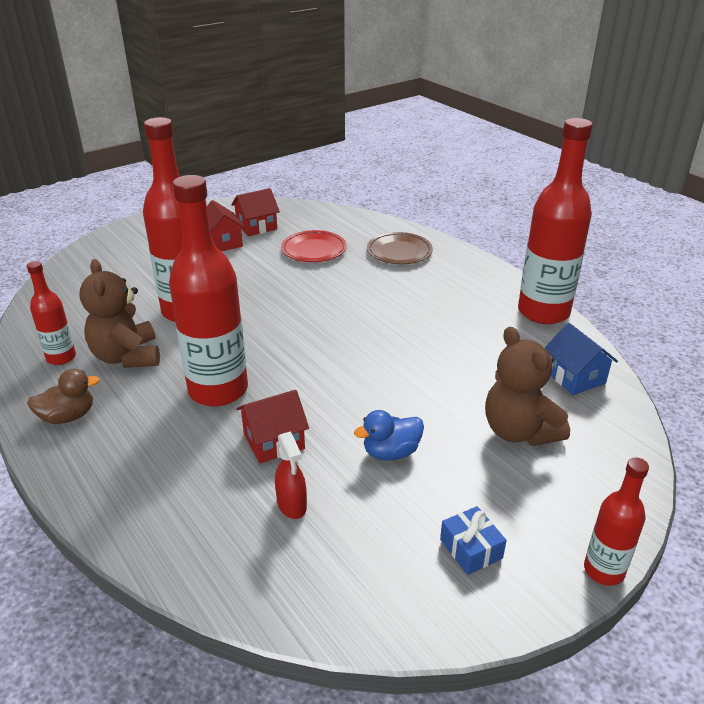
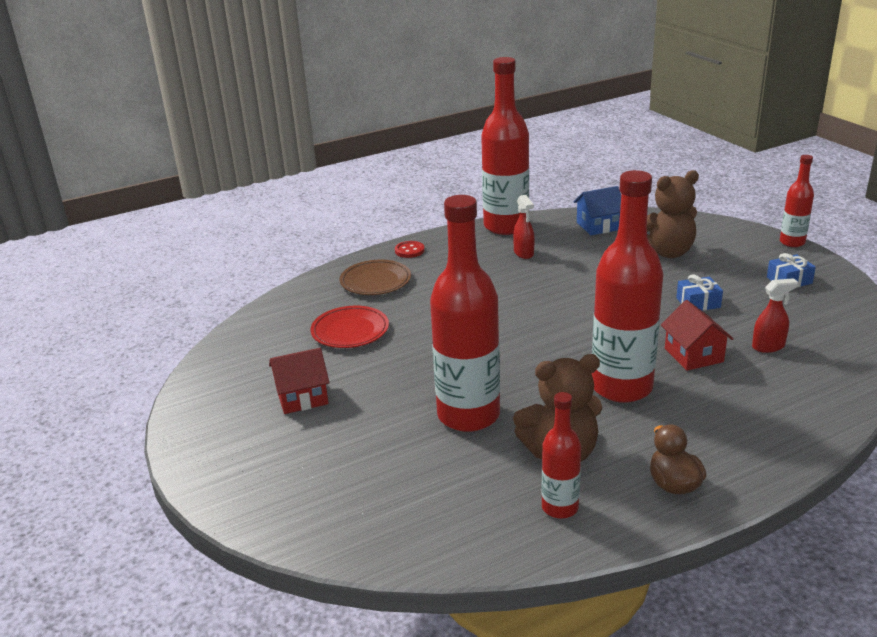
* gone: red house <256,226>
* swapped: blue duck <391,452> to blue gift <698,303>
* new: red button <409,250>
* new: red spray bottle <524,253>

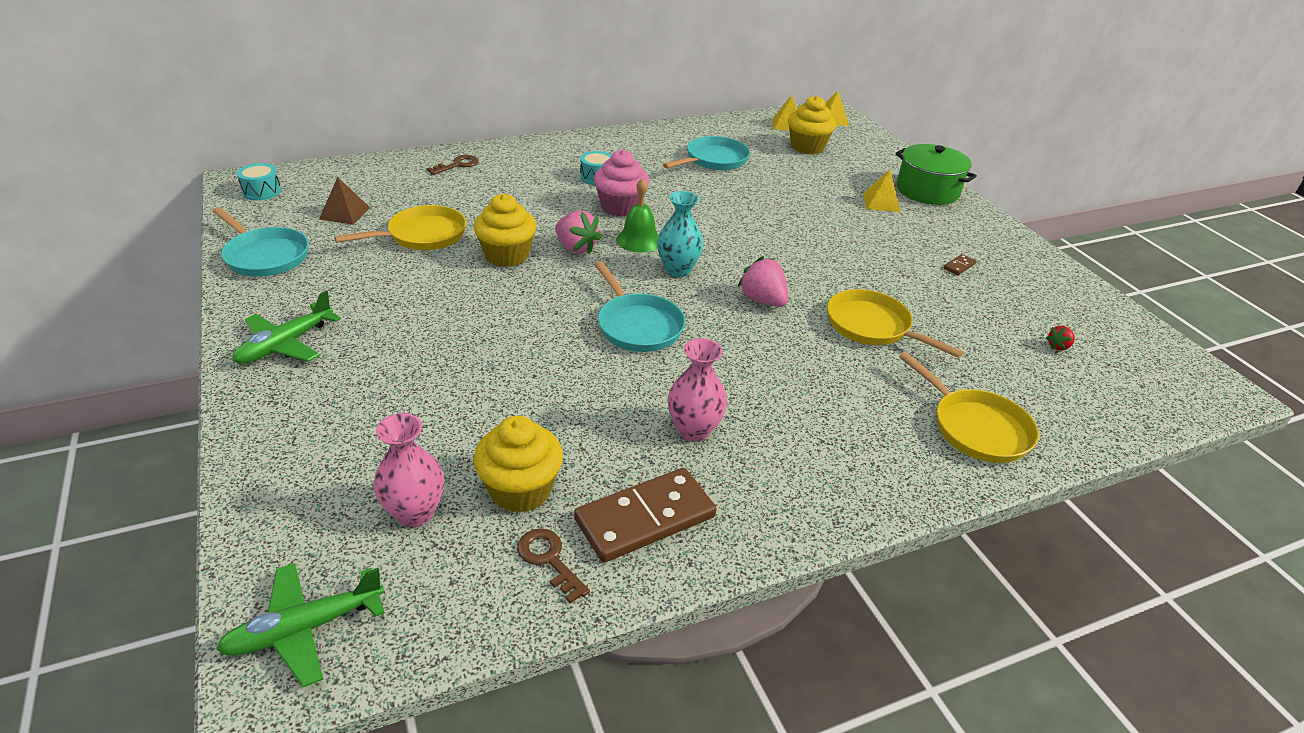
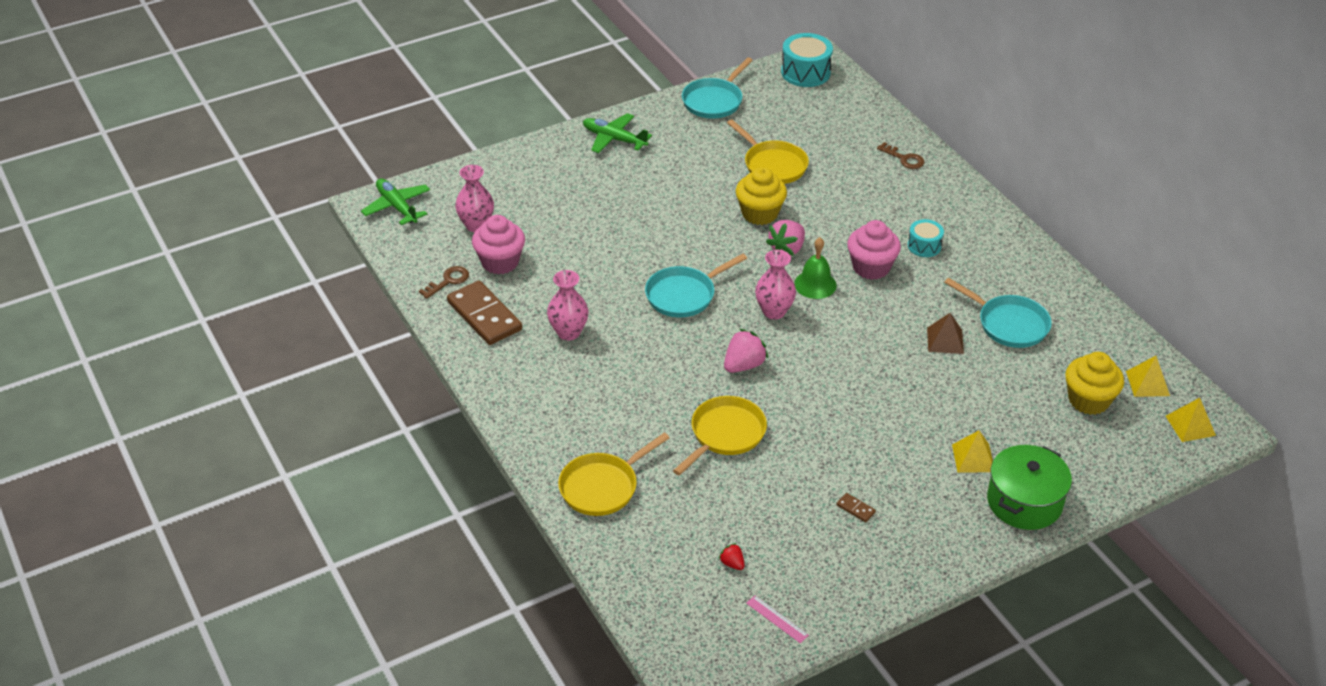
* scaled: turquoise drum <262,191> = <805,72> x1.66
* shifted: brown pyramid <344,213> to <945,340>
* repainted: yellow cupcake <520,490> to pink cupcake <500,262>
* repainted: turquoise vase <677,270> to pink vase <774,311>
* new: pink ruler <777,619>

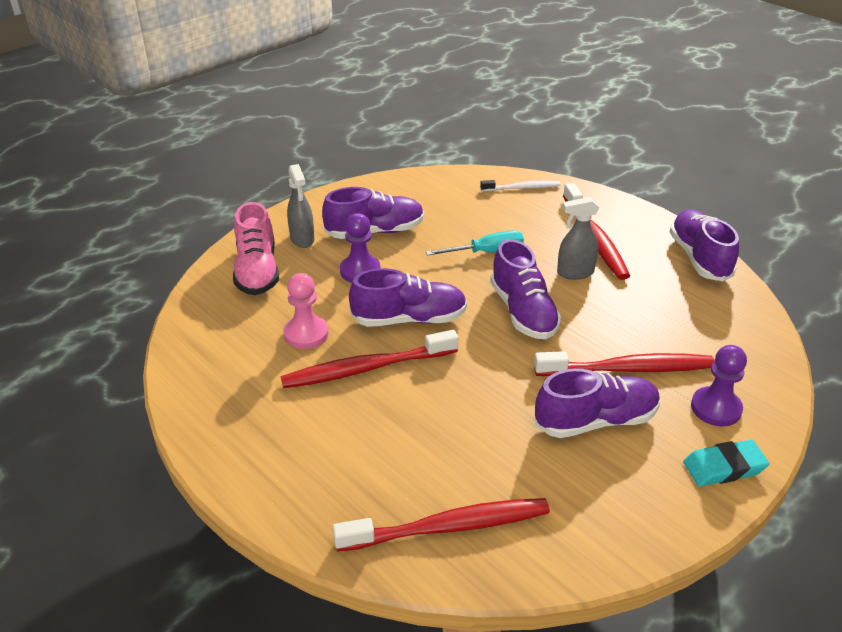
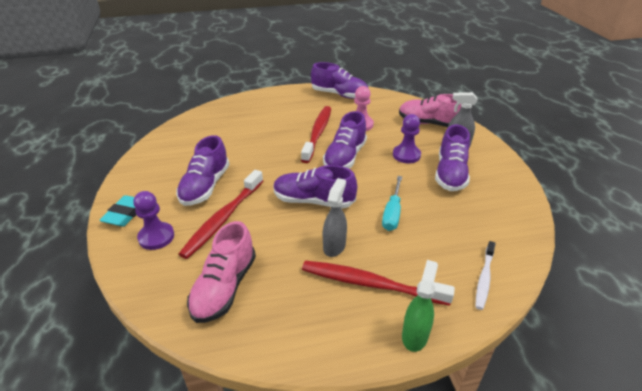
* gone: red toothbrush <448,527>
* shifted: purple shoe <699,258> to <339,95>
* new: pink shoe <224,287>
* new: green spray bottle <415,335>

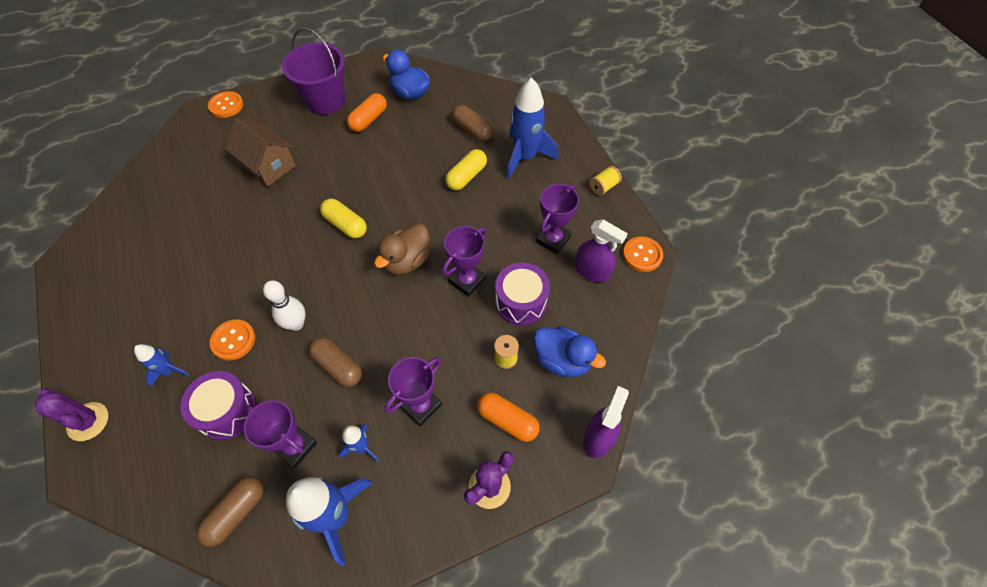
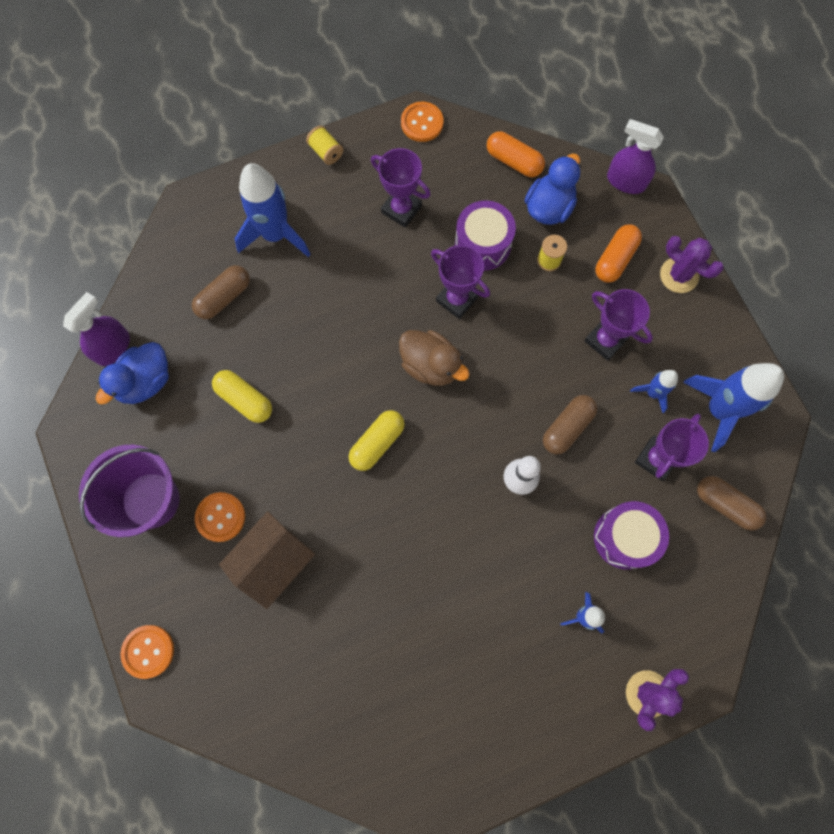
* shifted: orange button <233,340> to <220,517>
* shifted: orange capsule <368,120> to <514,161>
* shifted: yellow capsule <466,176> to <245,400>
* shifted: purple spray bottle <592,271> to <113,347>

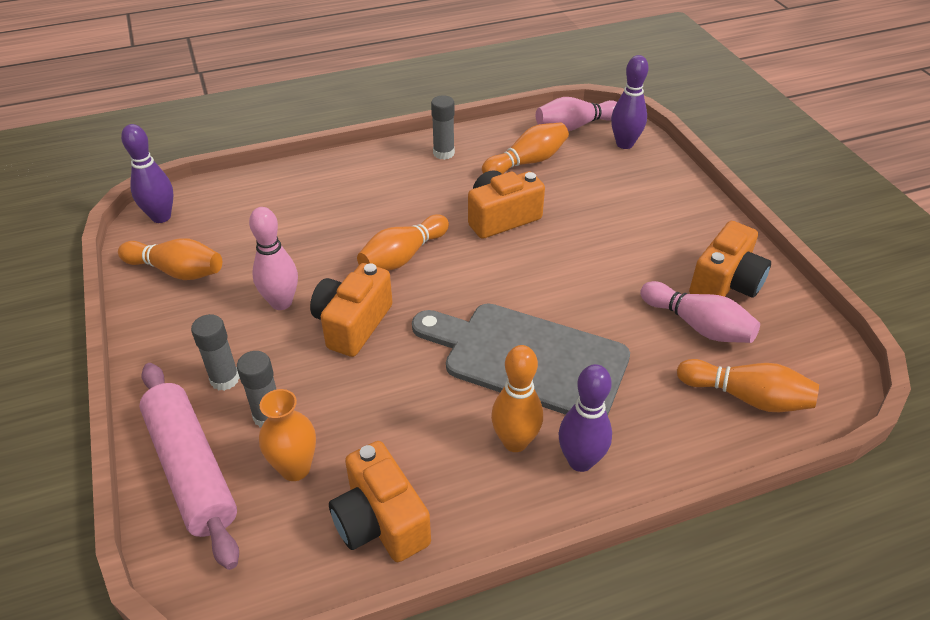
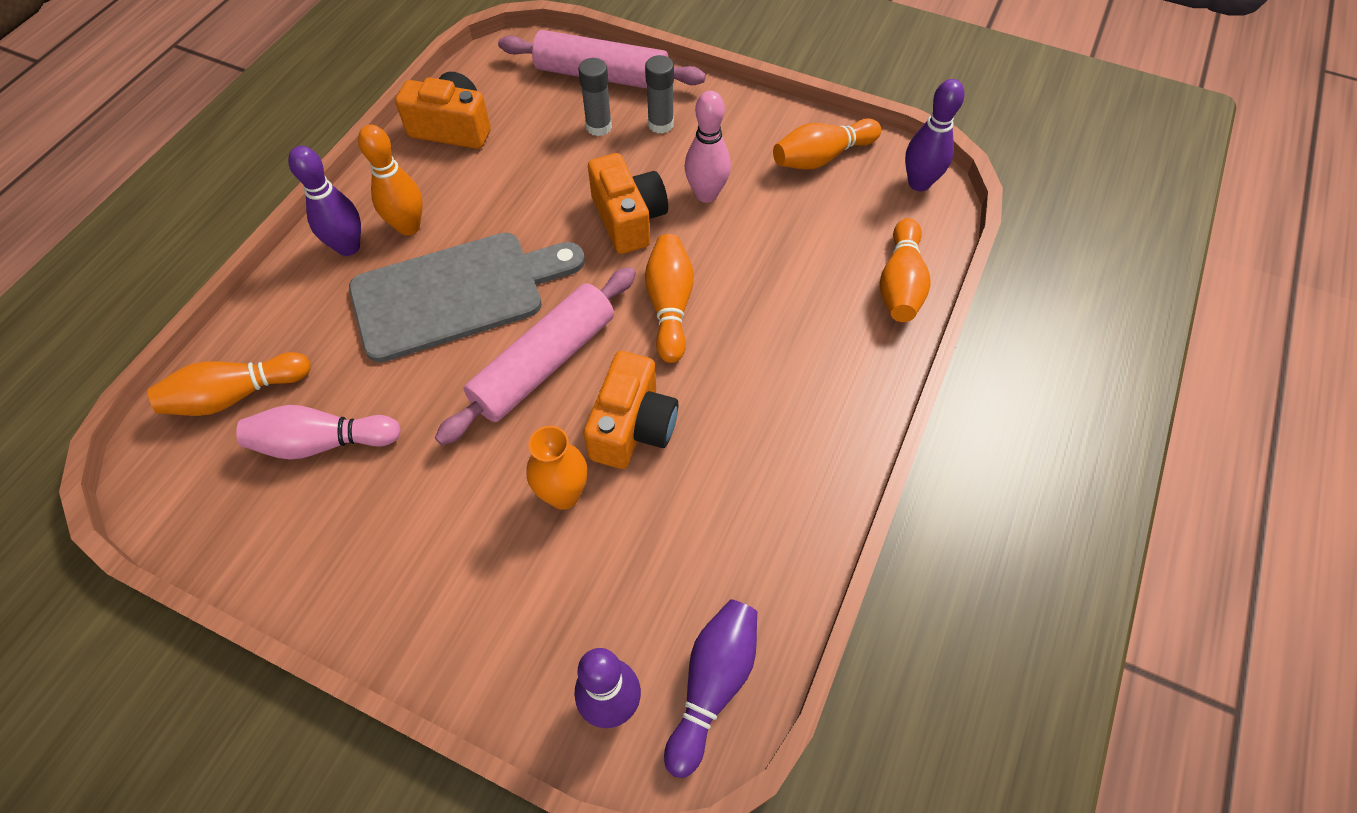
* shifted: orange vase <295,468> to <563,494>
* gone: grey glue stick <443,153>
* shifted: orange bowling pin <527,162> to <900,284>
* repainted: pink bowling pin <575,126> to purple bowling pin <712,685>
* gone: orange camera <725,283>
* new: pink rolling pin <544,363>

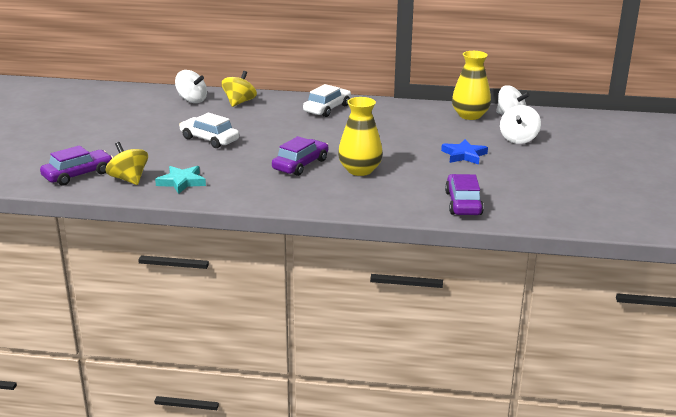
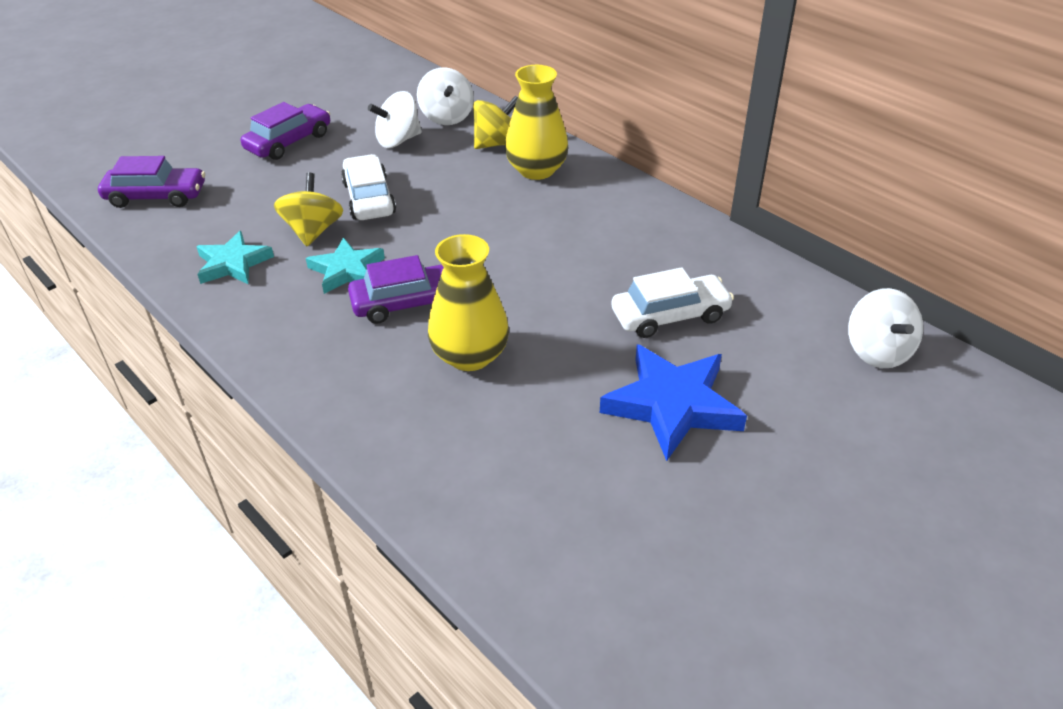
* shifted: yellow spinning top <129,179> to <313,231>
* shifted: white car <327,109> to <670,316>
* scaled: blue star <464,155> = <672,405> x1.55
* shifted: purple car <463,203> to <289,142>
* shifted: yellow vase <470,115> to <536,170>
* shifted: white spinning top <518,139> to <398,140>
* new: turquoise star <346,270>

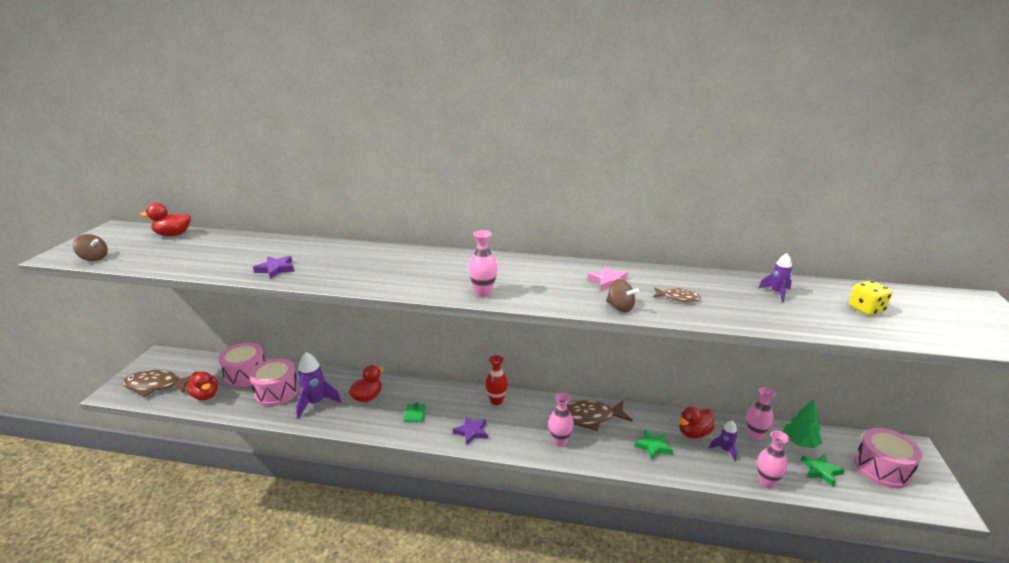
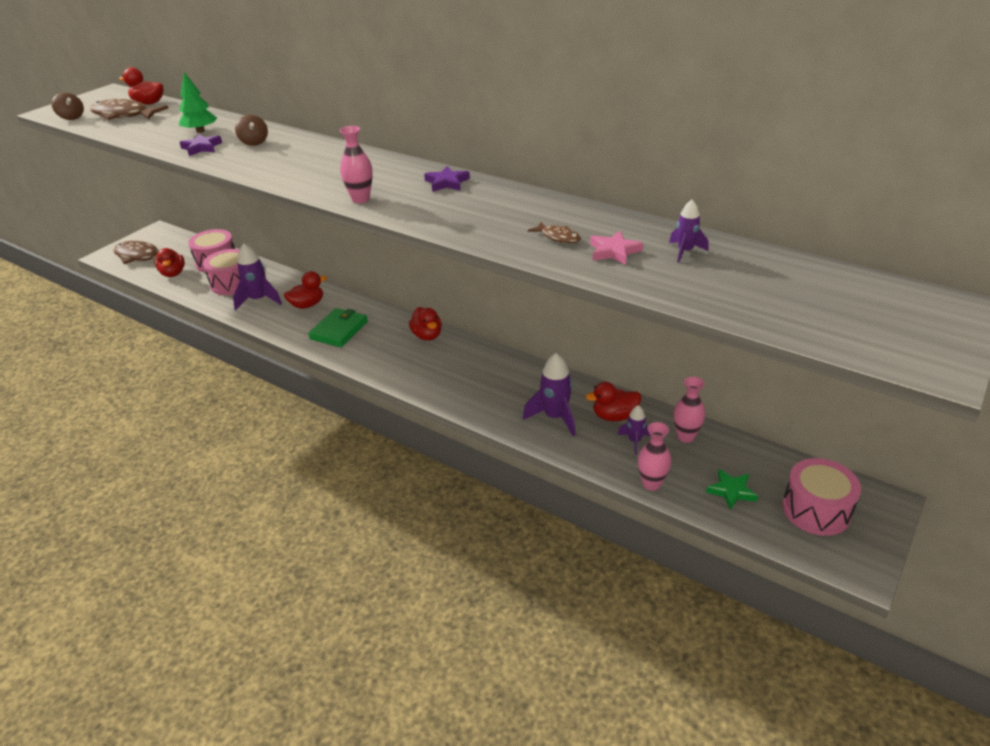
* scaled: green wallet <415,414> = <339,330> x1.91
* shifted: purple star <471,432> to <447,183>
* swapped: red vase <496,401> to red duck <427,335>
* gone: pink vase <560,442>
* shifted: brown fish <588,418> to <124,115>
* shifted: pink star <609,281> to <614,251>
* shifted: brown spinning top <620,307> to <254,142>
* swapped: green star <653,446> to purple rocket <555,417>
* shifted: green tree <799,442> to <200,131>
* gone: yellow dice <866,309>

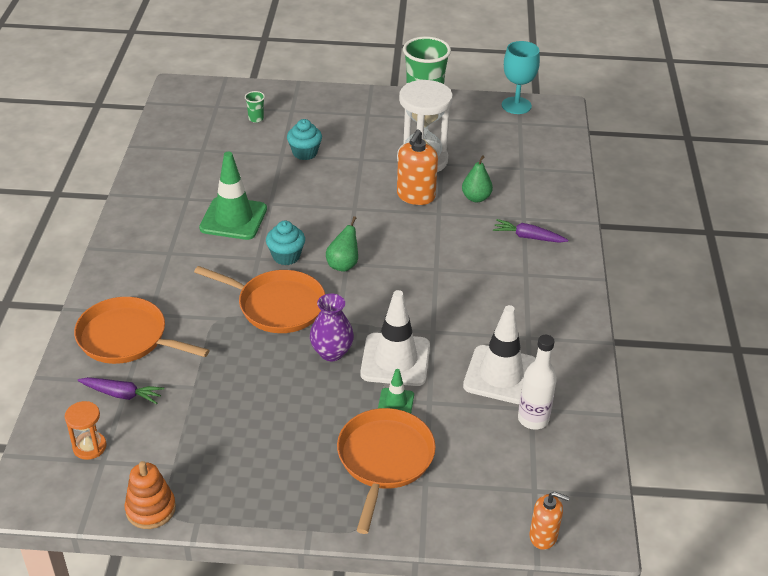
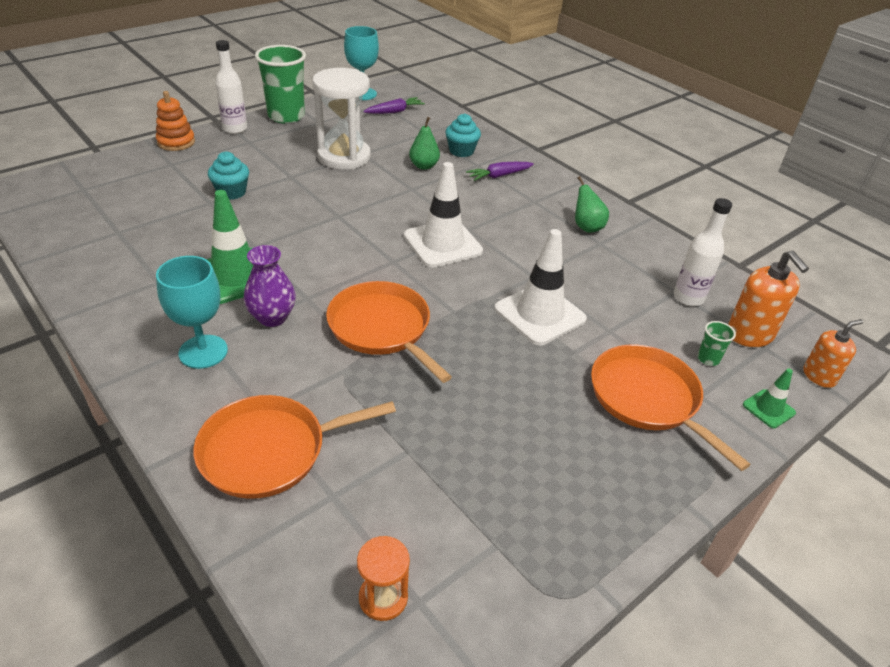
* shifted: purple carrot <122,394> to <394,111>
* shifted: orange stacking toy <150,509> to <176,142>
* rotated: orange pan <277,306> = <382,328> 105 degrees counterclockwise
* shifted: green cup <256,118> to <708,359>
* shifted: turquoise cupcake <286,256> to <461,151>
* shifted: purple vase <331,352> to <272,317>
* shifted: green pear <343,265> to <587,227>
* shifted: green traffic cone <396,402> to <768,409>
* shifted: orange soap dispenser <415,196> to <749,334>
* shifted: white traffic cone <500,375> to <442,244>
* new: turquoise goblet <203,352>
* new: white bottle <235,129>

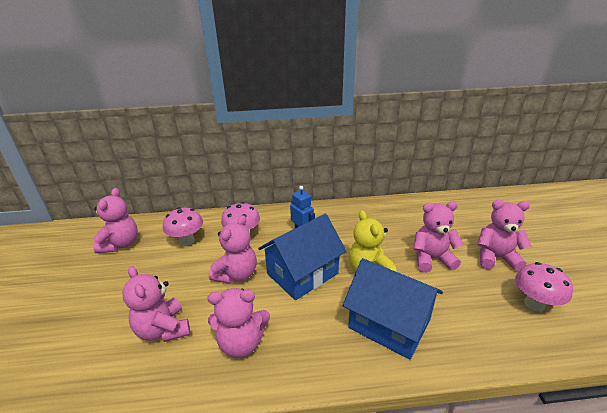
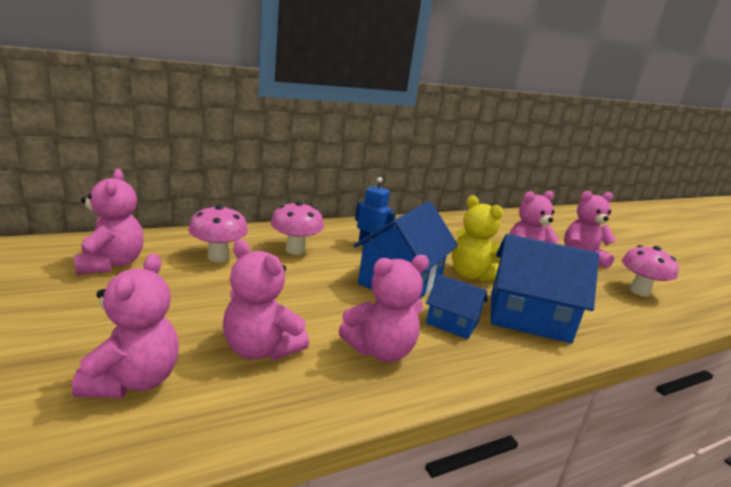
* shifted: pink teddy bear <237,274> to <133,381>
* new: blue house <452,323>

